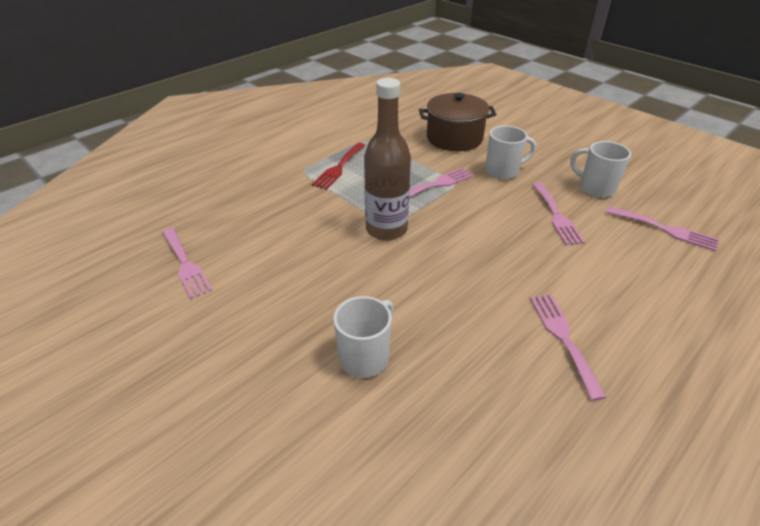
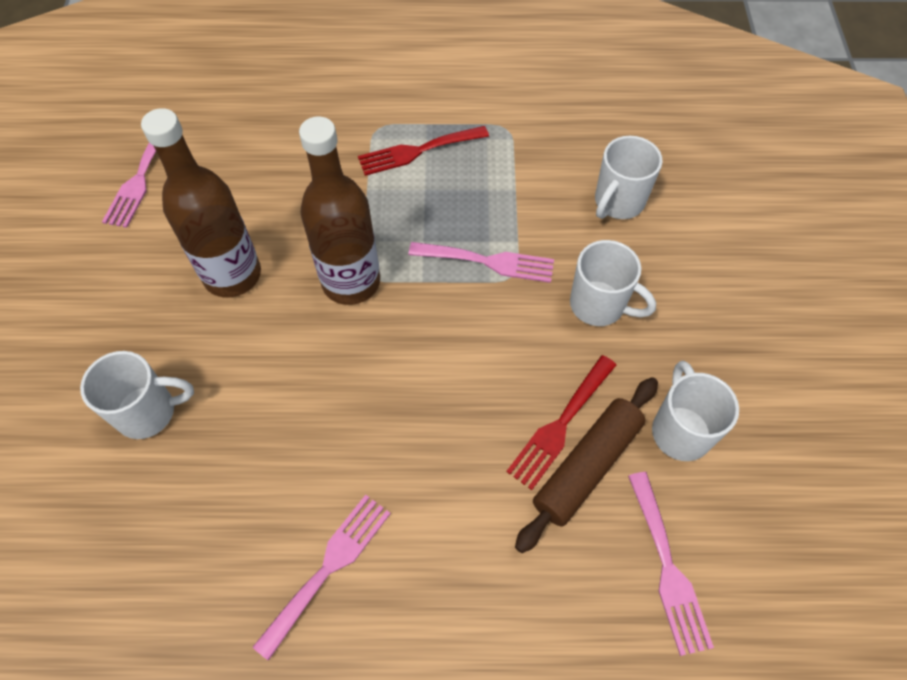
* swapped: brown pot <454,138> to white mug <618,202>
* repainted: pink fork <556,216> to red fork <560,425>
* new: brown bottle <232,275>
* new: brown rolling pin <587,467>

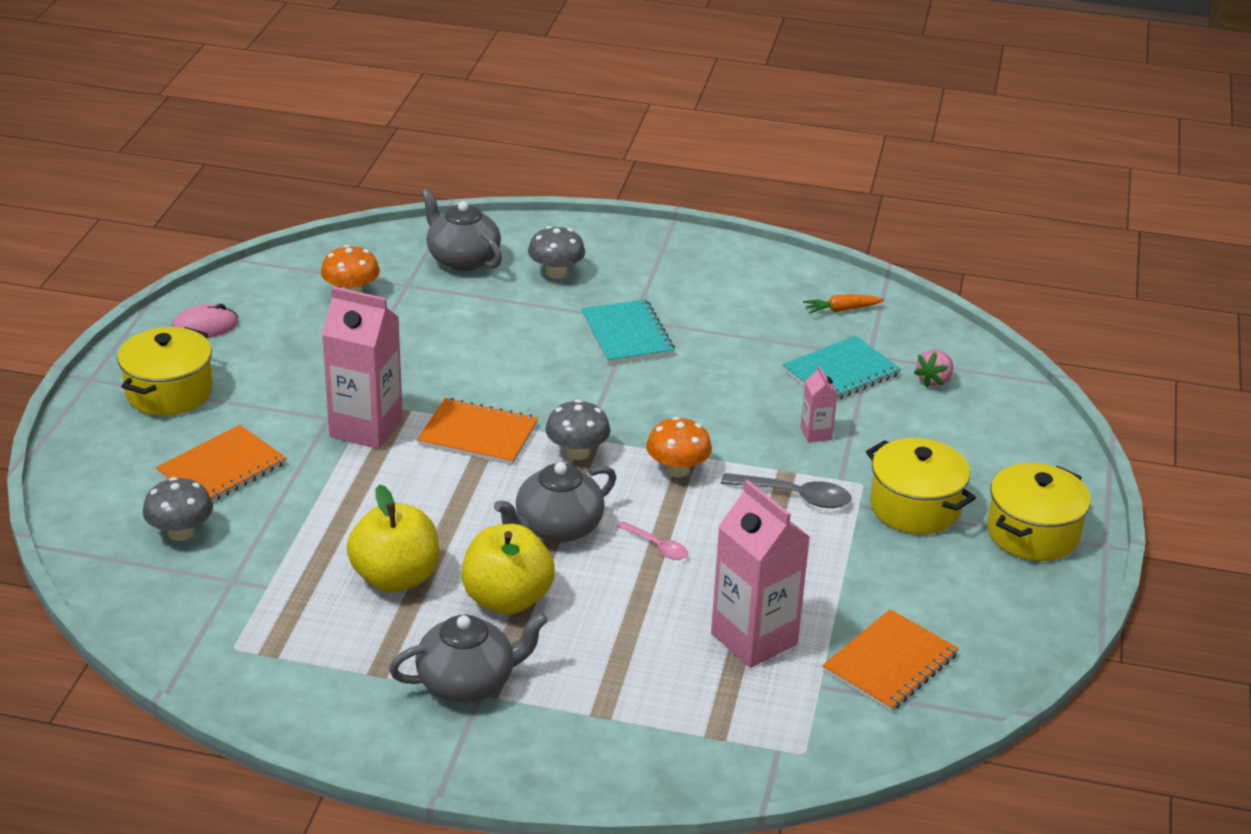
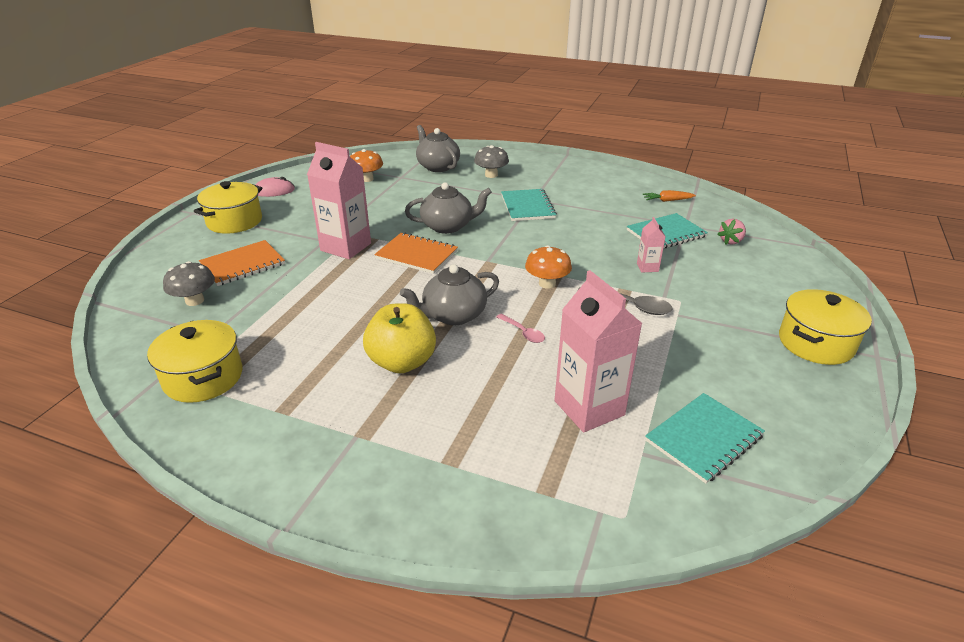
* gone: yellow apple <395,578>
* shifted: grey teapot <468,682> to <448,226>
* gone: grey mushroom <577,452>
* repainted: orange notebook <890,663> to turquoise notebook <703,438>
* shifted: yellow pot <915,507> to <203,377>

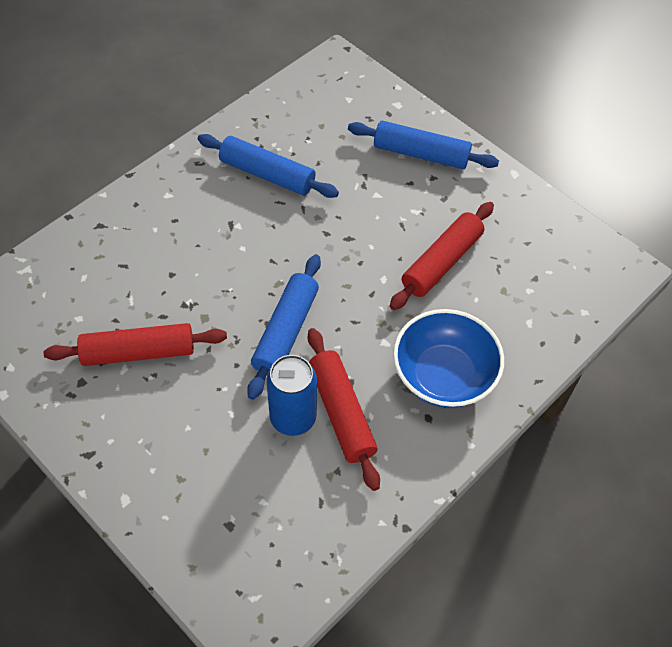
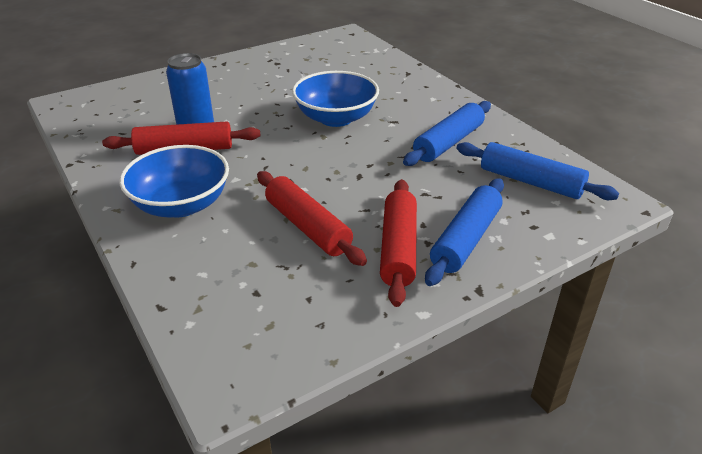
* shifted: red rolling pin <138,352> to <398,248>
* shifted: blue rolling pin <285,331> to <530,182>
* new: blue bowl <336,118>

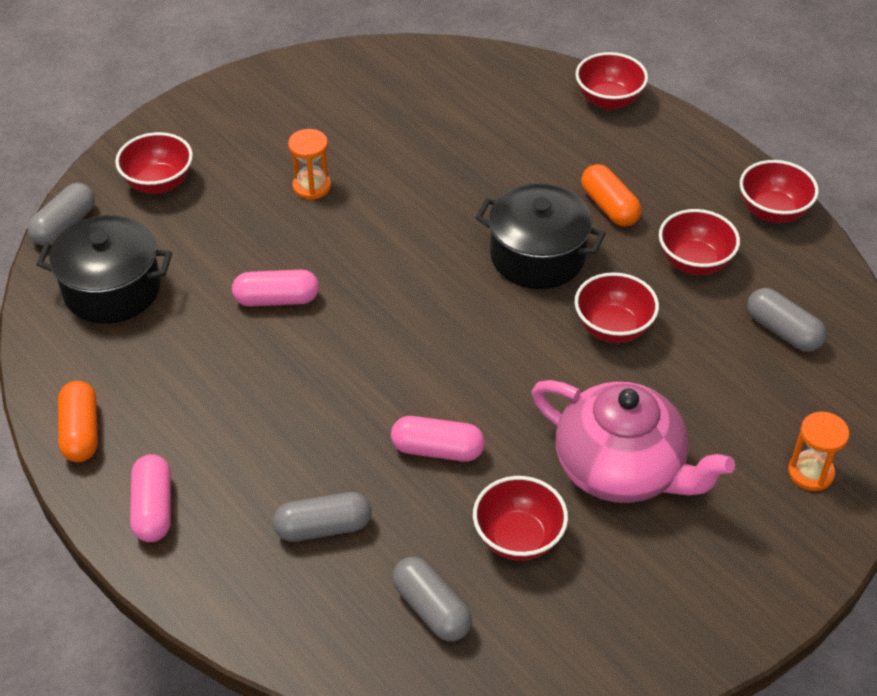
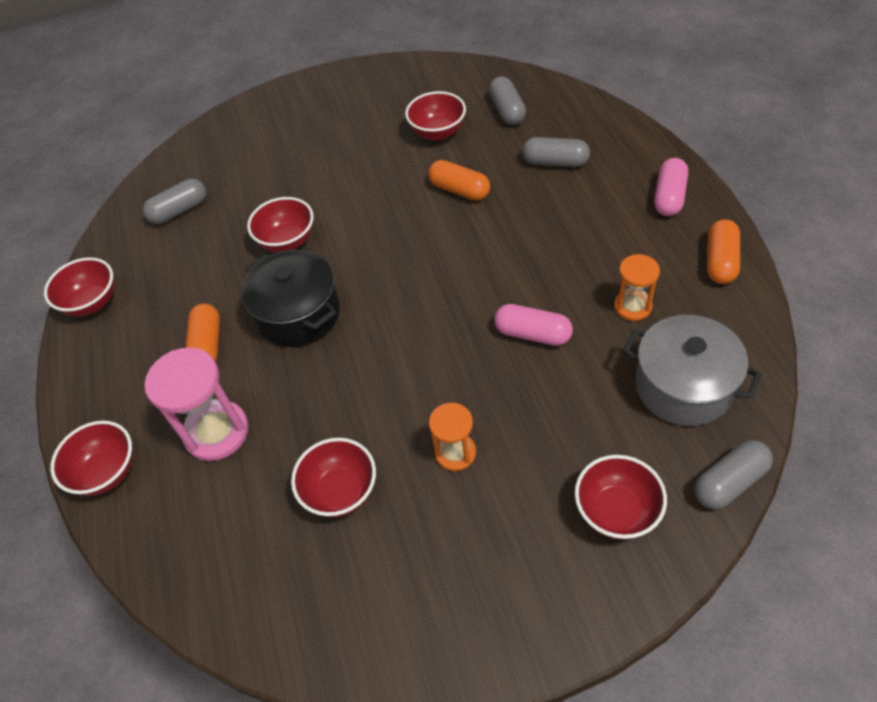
* repainted: black pot <112,289> to grey pot <683,386>
* repainted: pink capsule <437,450> to orange capsule <459,190>
* gone: pink teapot <621,469>
* shifted: red bowl <694,262> to <340,492>
* rotated: grey capsule <783,331> = <179,210> 75 degrees clockwise
* shifted: orange hourglass <810,472> to <632,306>
* new: pink hourglass <216,432>

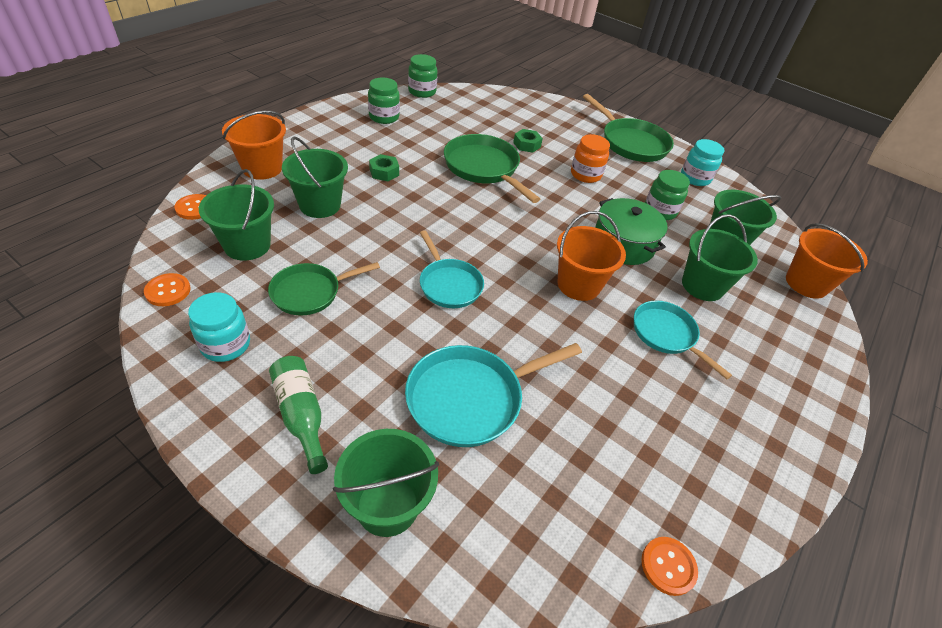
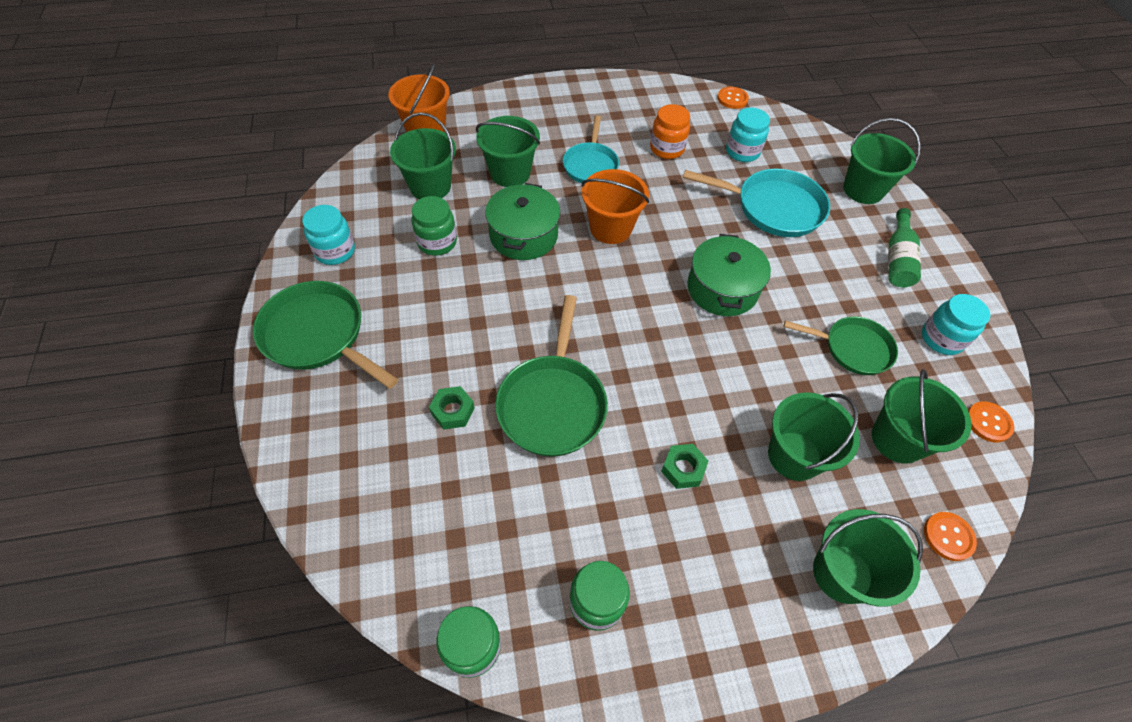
* repainted: orange bucket <262,168> to green bucket <842,573>
* swapped: turquoise pan <449,284> to green pot <722,288>
* shifted: orange jar <585,175> to <667,149>
* rotated: green pan <631,143> = <318,335> 60 degrees counterclockwise
* new: turquoise jar <742,152>

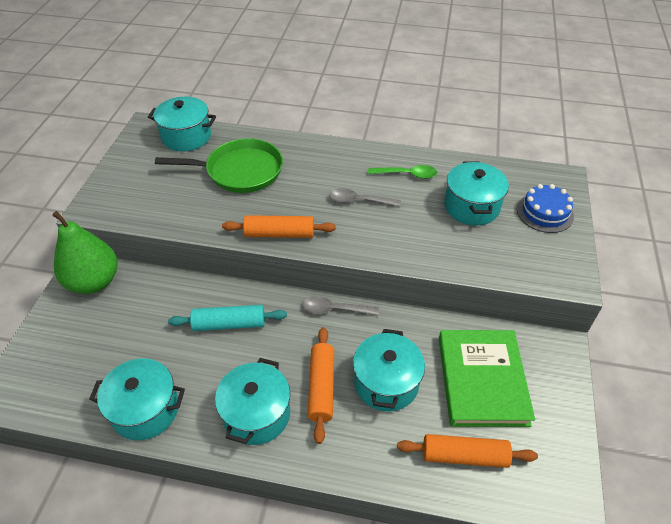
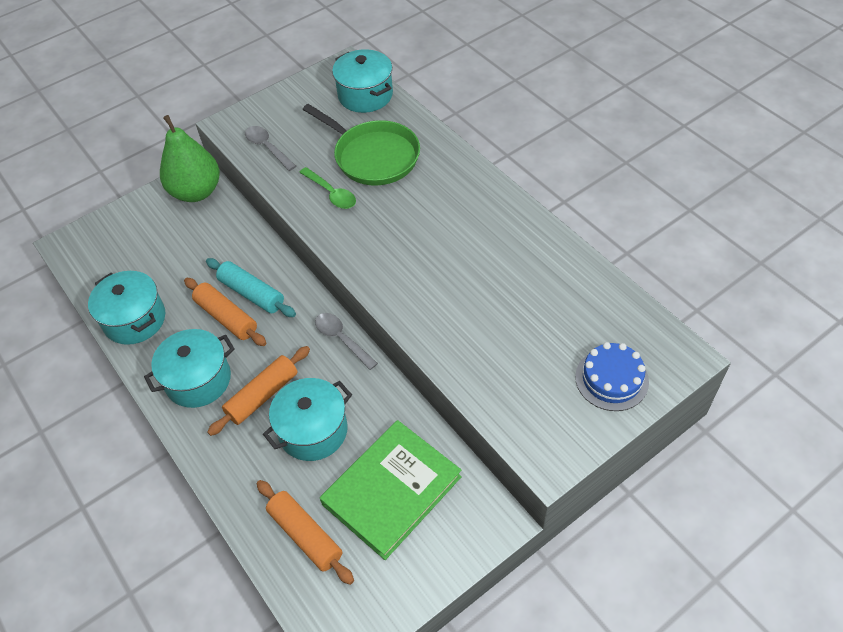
* shifted: orange rolling pin <279,234> to <226,317>
* shifted: grey spoon <359,201> to <267,148>
* shifted: green spoon <407,174> to <331,193>
* gone: turquoise pot <471,207>

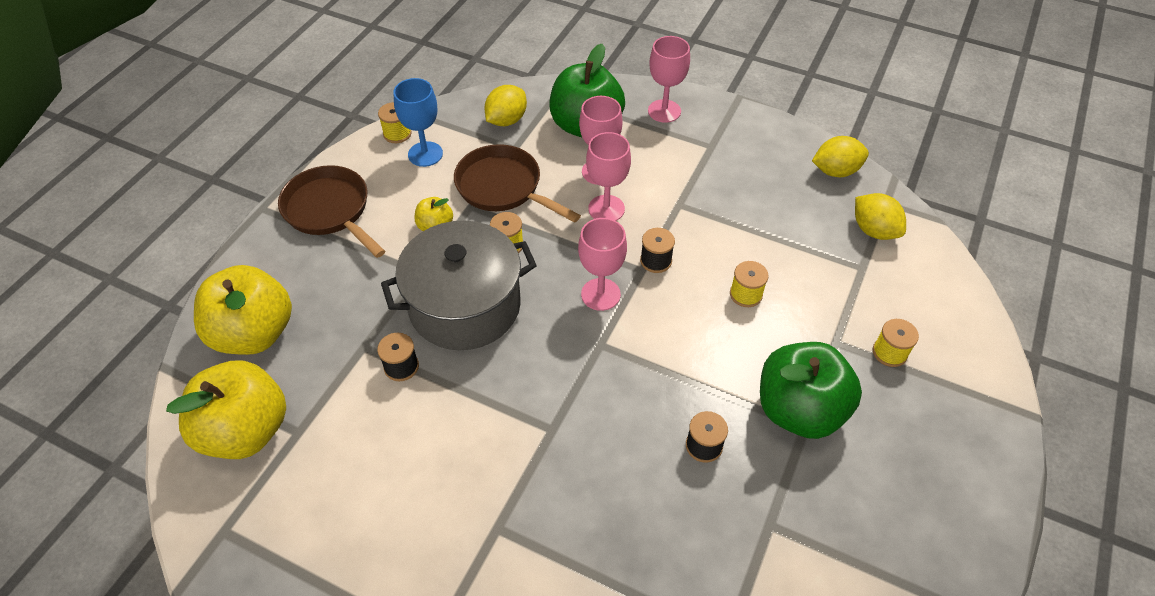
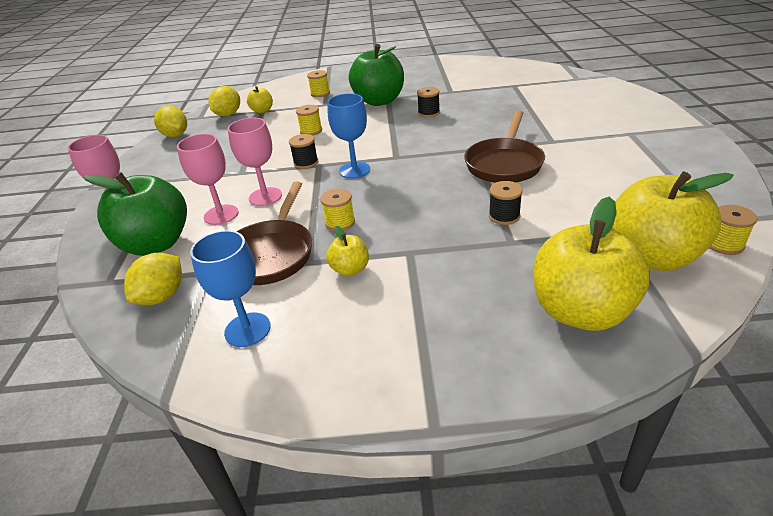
* shifted: brown pan <330,210> to <504,164>
* shifted: yellow spool <397,134> to <724,244>
* gone: grey pot <465,306>
* rotated: yellow lemon <506,120> = <162,296> 75 degrees counterclockwise
* repainted: pink goblet <600,294> to blue goblet <354,170>
* new: yellow apple <262,111>

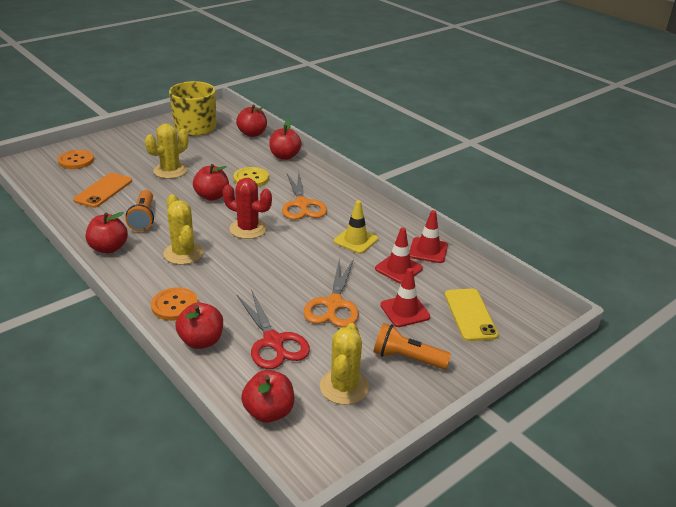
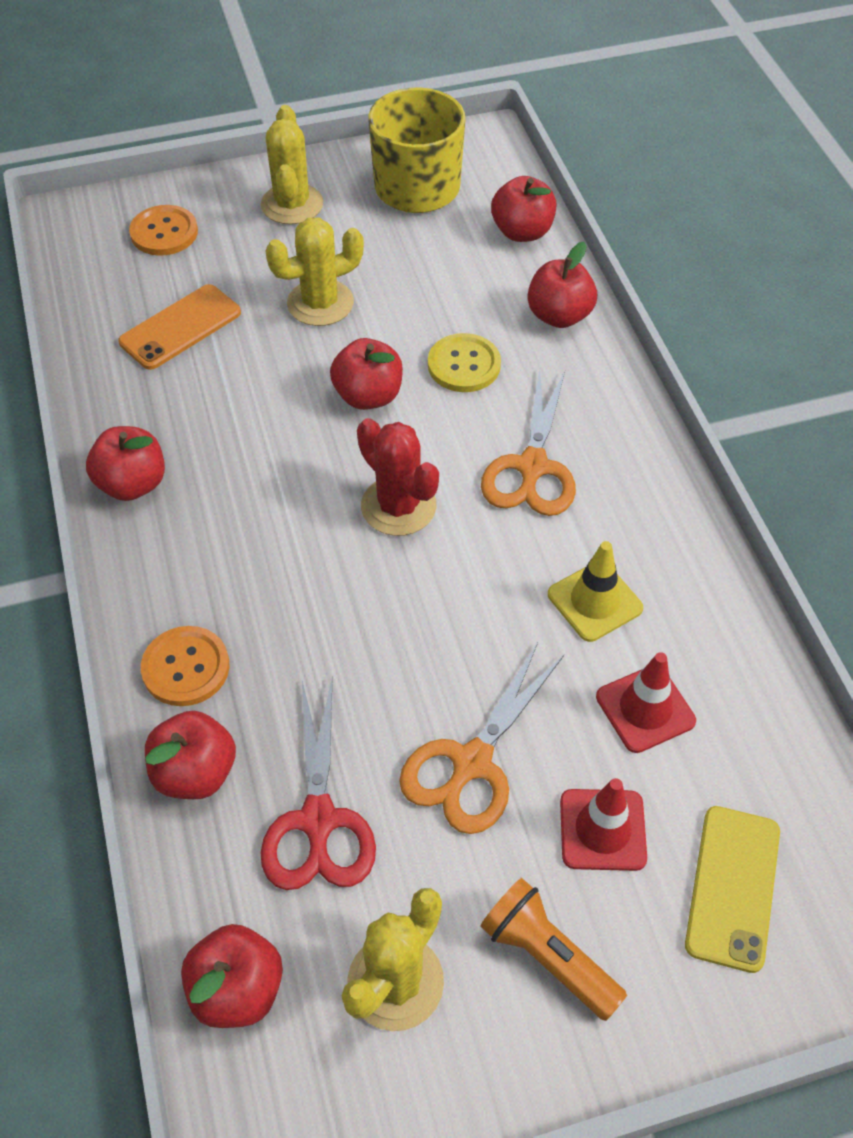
* gone: orange flashlight <143,218>
* shifted: yellow cactus <183,253> to <292,204>
* gone: red traffic cone <428,250>

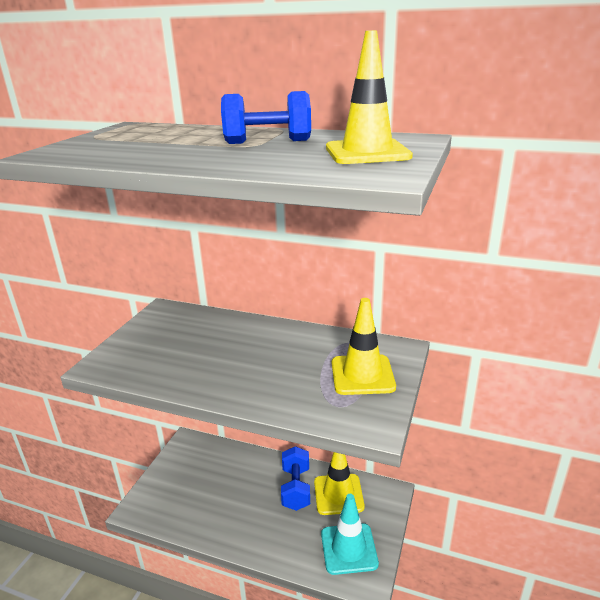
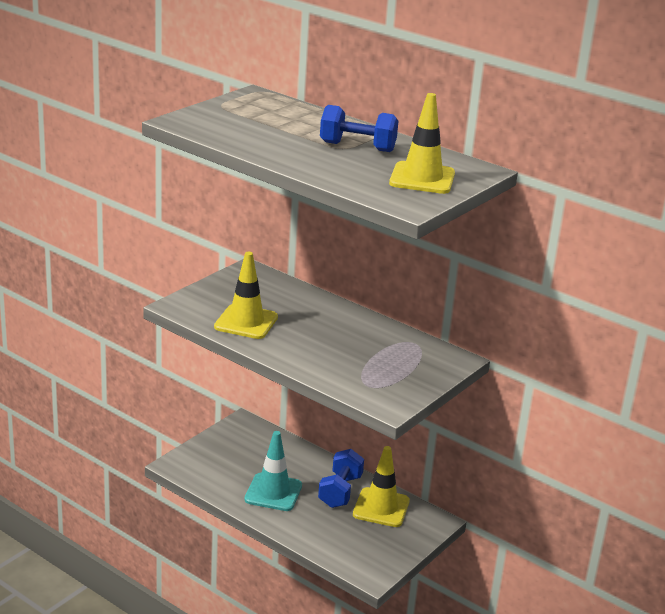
* shifted: turquoise traffic cone <349,548> to <273,492>
* shifted: yellow traffic cone <362,375> to <246,322>

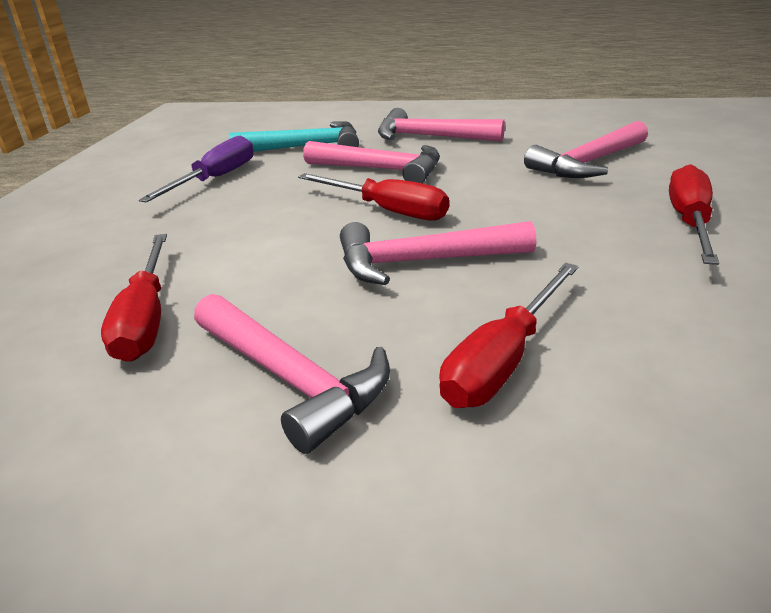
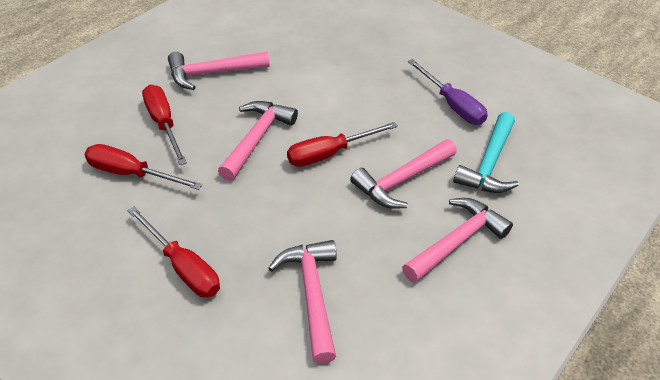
* shifted: red screwdriver <146,318> to <131,173>

